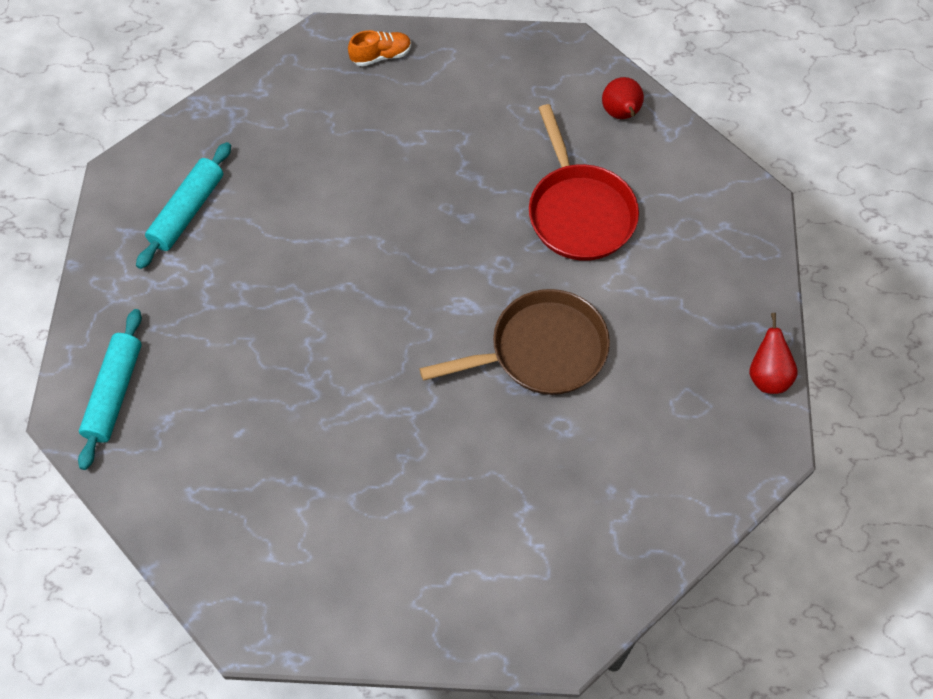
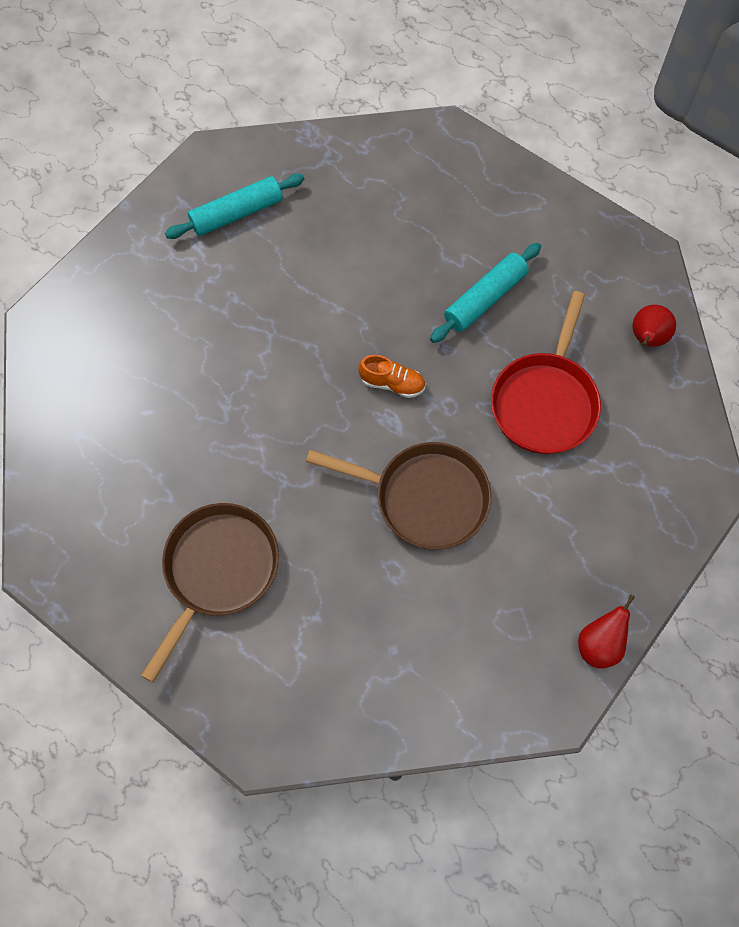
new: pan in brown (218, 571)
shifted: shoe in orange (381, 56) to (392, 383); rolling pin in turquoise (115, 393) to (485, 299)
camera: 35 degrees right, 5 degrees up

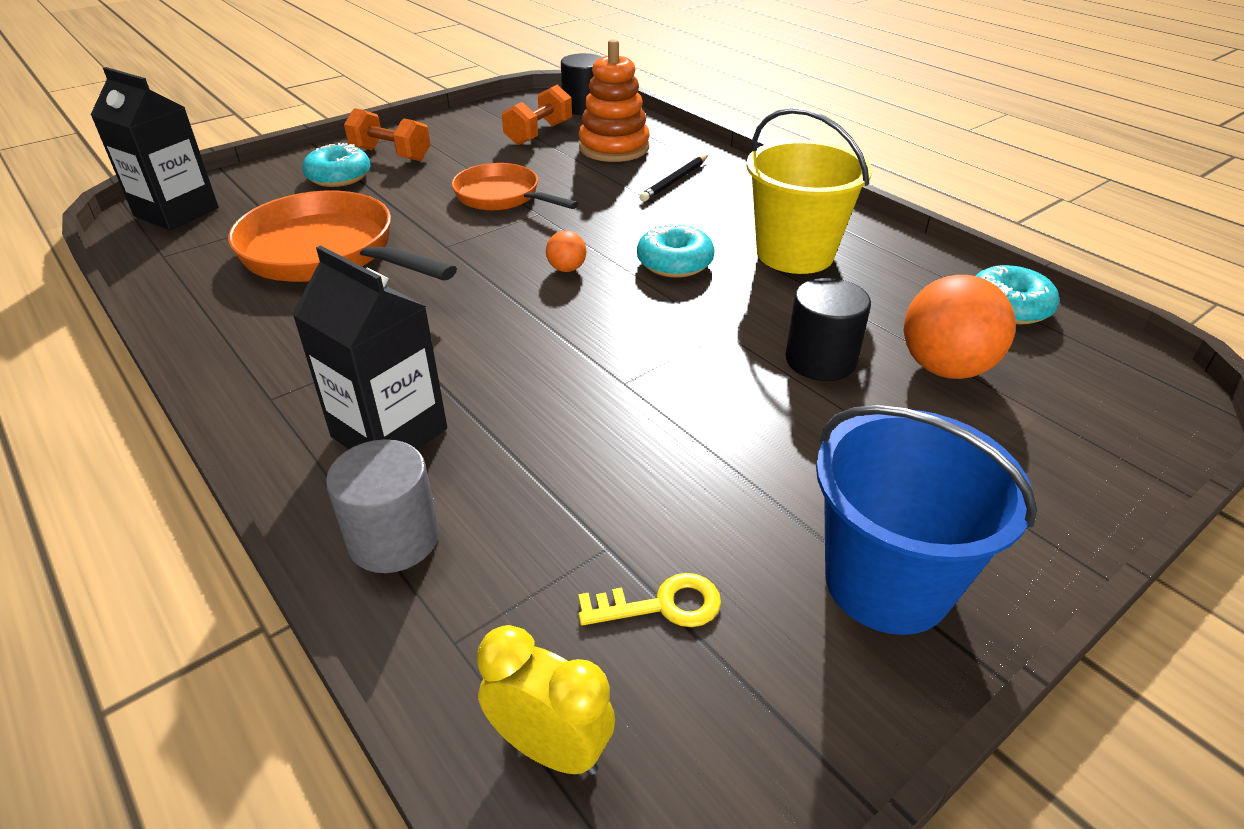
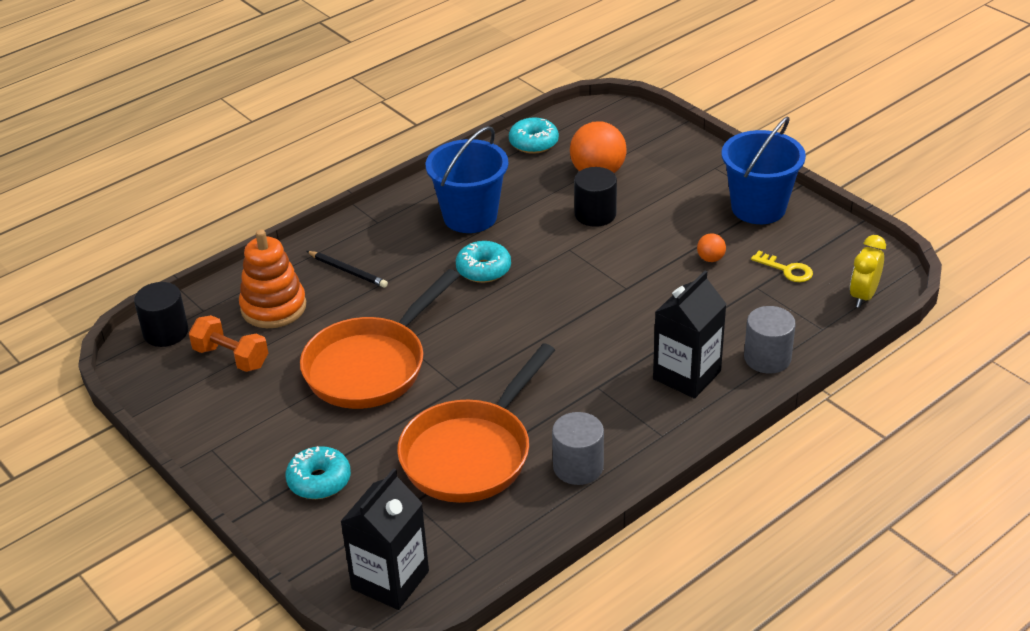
gone: dumbbell in orange (391, 154)
new: cylinder in grey (578, 467)
shifted: ball in orange (566, 269) to (710, 259)
repainted: bucket in yellow (795, 254) to bucket in blue (470, 217)
rotated: key in yellow (661, 605) = (786, 270) 135 degrees clockwise
scaled: pan in orange (502, 197) = (371, 366) x1.62
camera: 90 degrees left, 0 degrees up

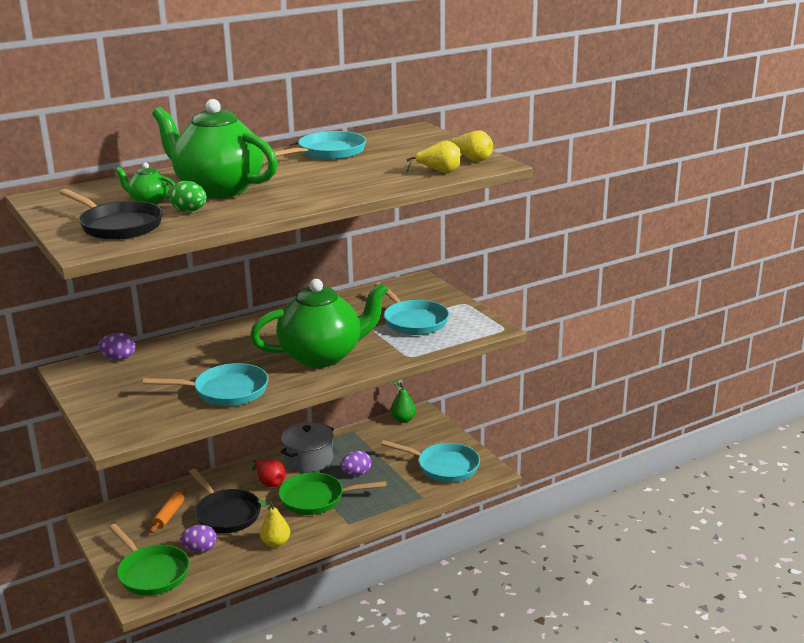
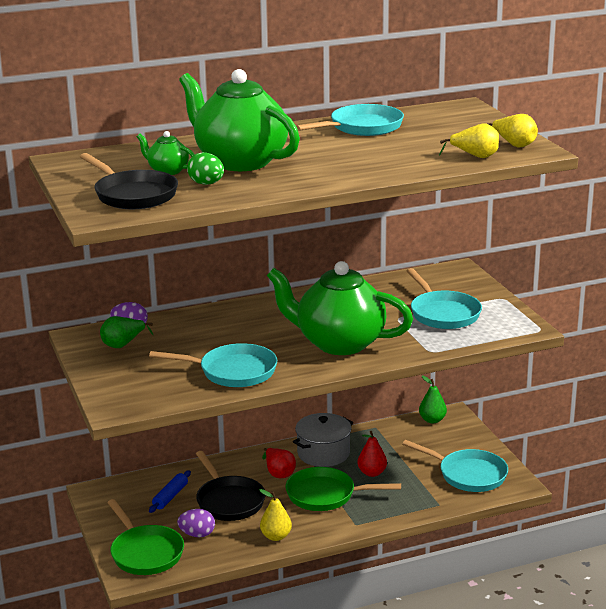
new: pear in green (123, 344)
swapped: egg in purple (356, 473) to pear in red (372, 473)
repainted: rolling pin in orange (169, 515) to rolling pin in blue (170, 496)
rotated: teapot in green (322, 356) = (339, 343) 150 degrees counterclockwise
camera: 10 degrees right, 0 degrees up

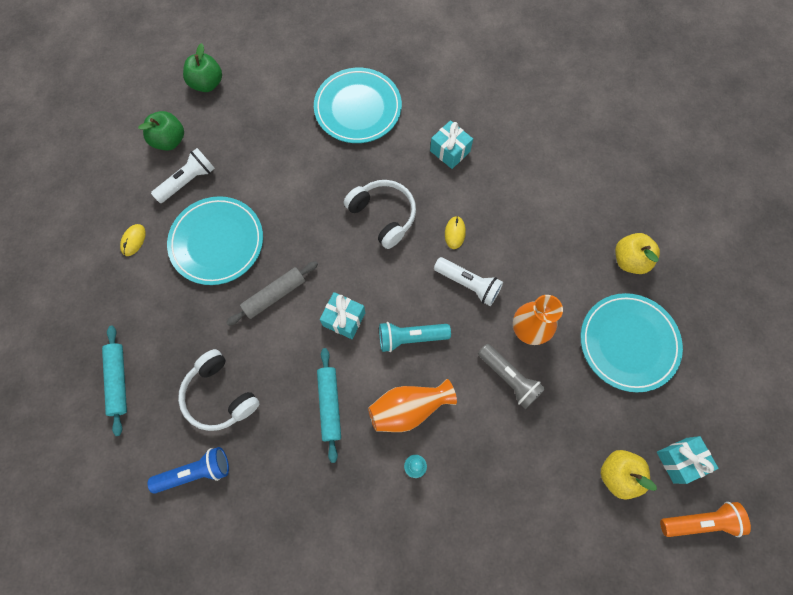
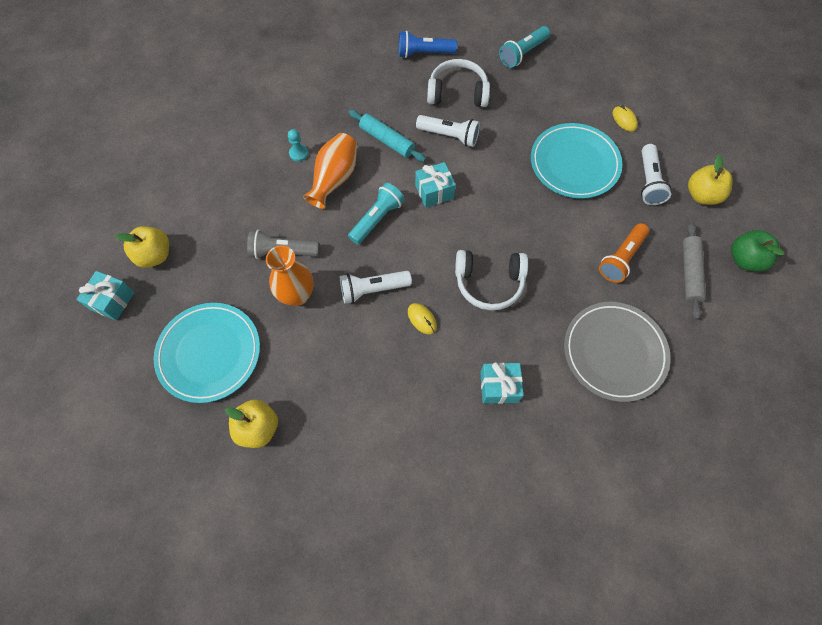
new: flashlight in white (449, 136)
shifted: rolling pin in grey (274, 295) to (689, 273); flashlight in orange (700, 521) to (621, 258)
swapped: rolling pin in turquoise (118, 380) to flashlight in turquoise (523, 54)
repainted: plate in turquoise (358, 108) to plate in grey (614, 352); apple in green (169, 140) to apple in yellow (701, 195)
rotated: flashlight in blue (196, 471) = (424, 53) 60 degrees clockwise
camera: 135 degrees right, 5 degrees down

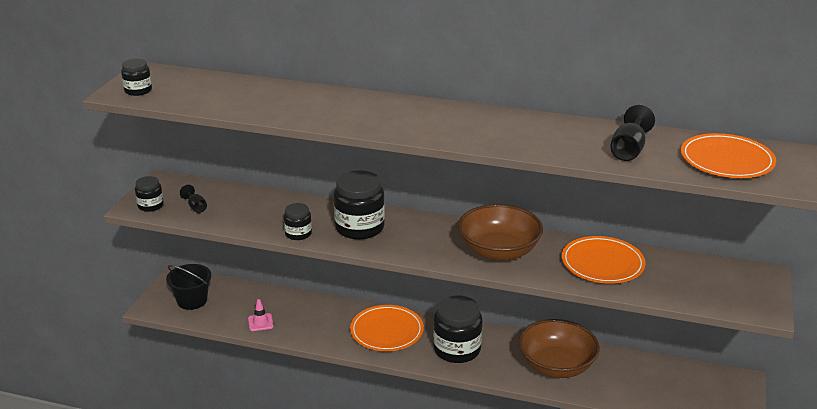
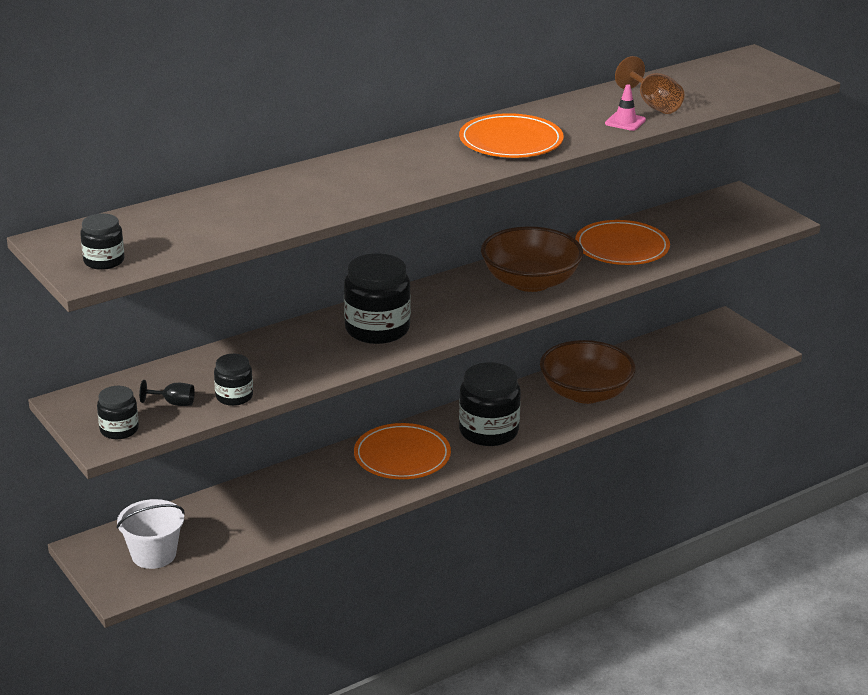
shifted: plate in orange (726, 160) to (511, 141); jar in black (298, 234) to (234, 396); traffic cone in pink (260, 322) to (625, 122)
repainted: goblet in black (628, 150) to goblet in brown (653, 104); bucket in black (192, 300) to bucket in white (154, 555)
camera: 50 degrees left, 0 degrees up

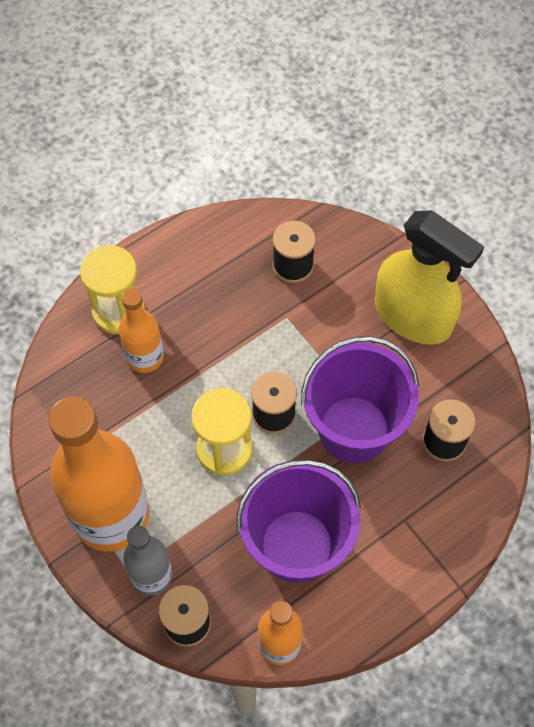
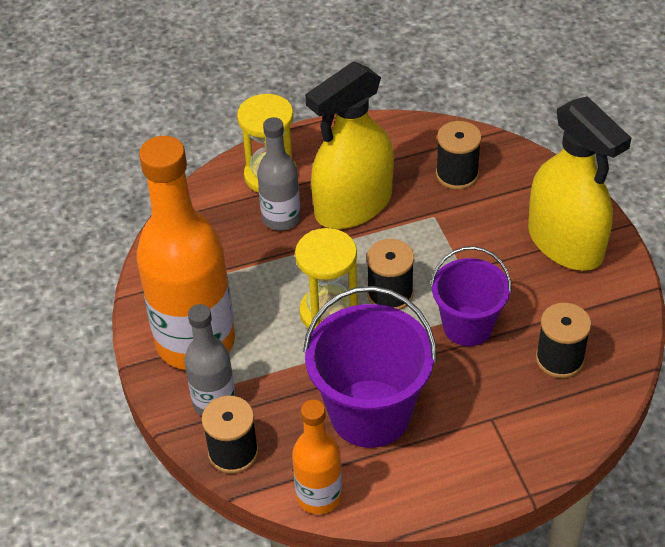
new: spray bottle in yellow (353, 205)
repainted: bottle in orange (145, 357) to bottle in grey (281, 218)
scaled: bucket in purple (354, 429) = (467, 326) x0.65
camera: 20 degrees right, 15 degrees down

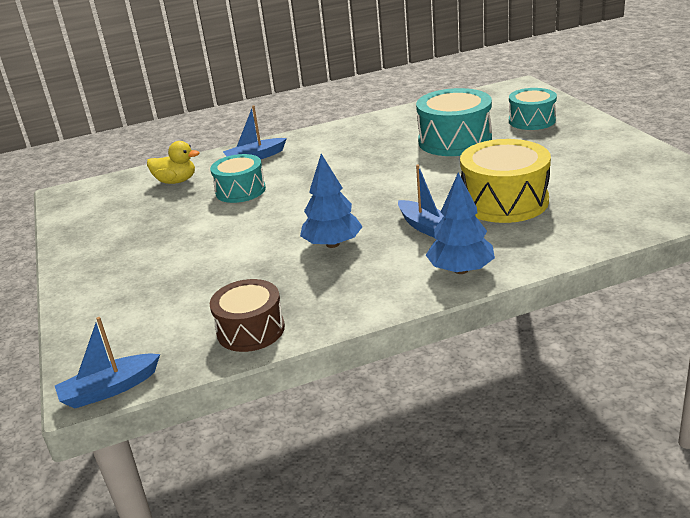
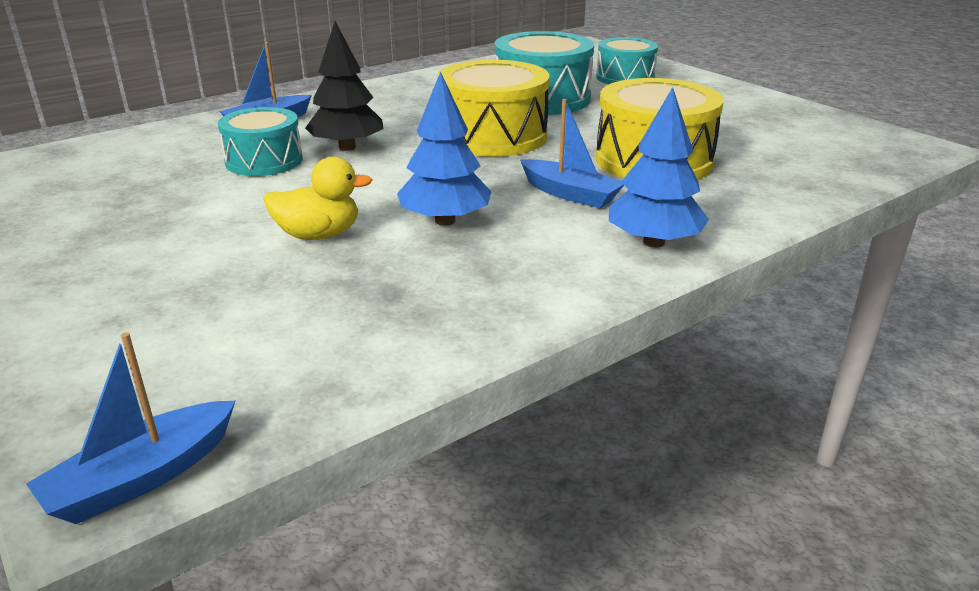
gone: drum in brown (251, 330)
new: tree in black (347, 147); drum in yellow (493, 136)
shifted: duck in yellow (176, 181) to (318, 235)
camera: 20 degrees left, 0 degrees up

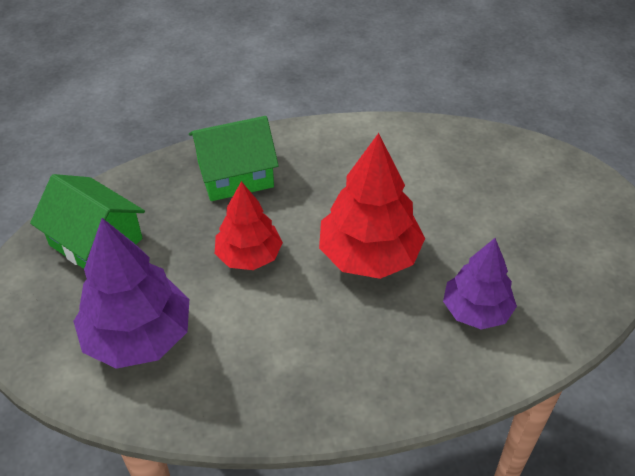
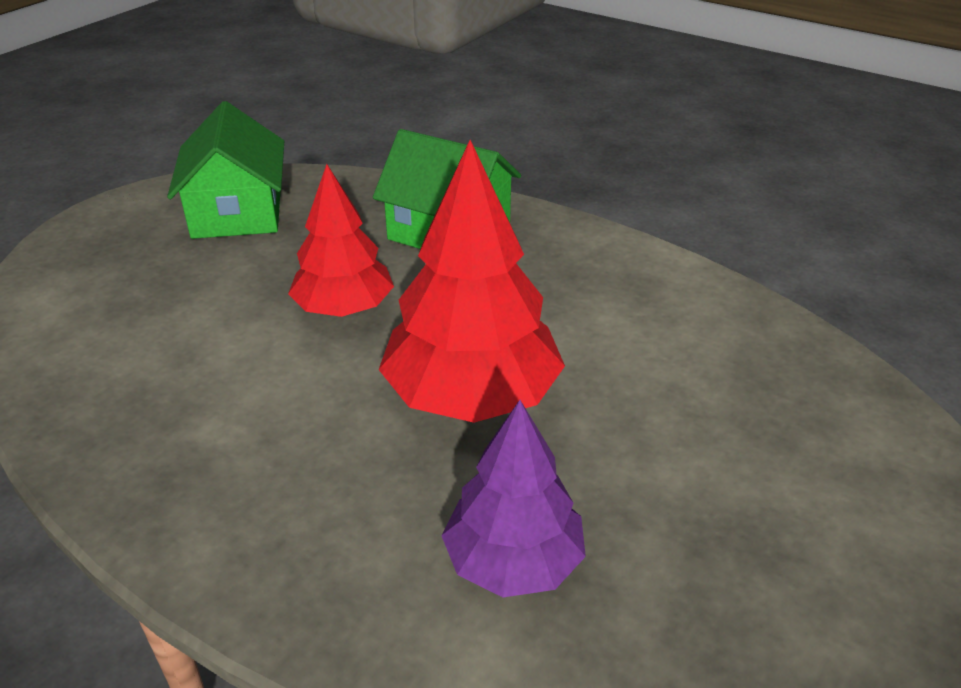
gone: tree in purple (138, 336)
camera: 45 degrees right, 10 degrees down

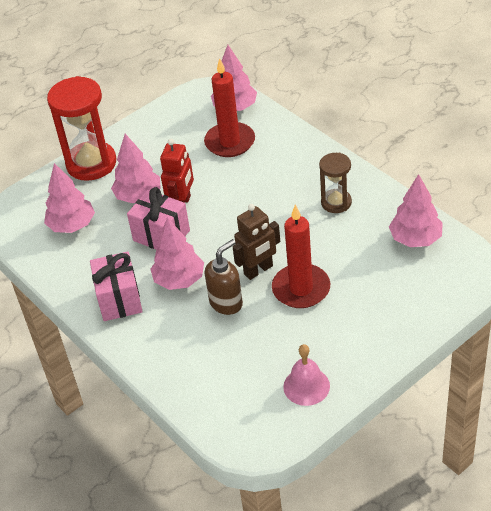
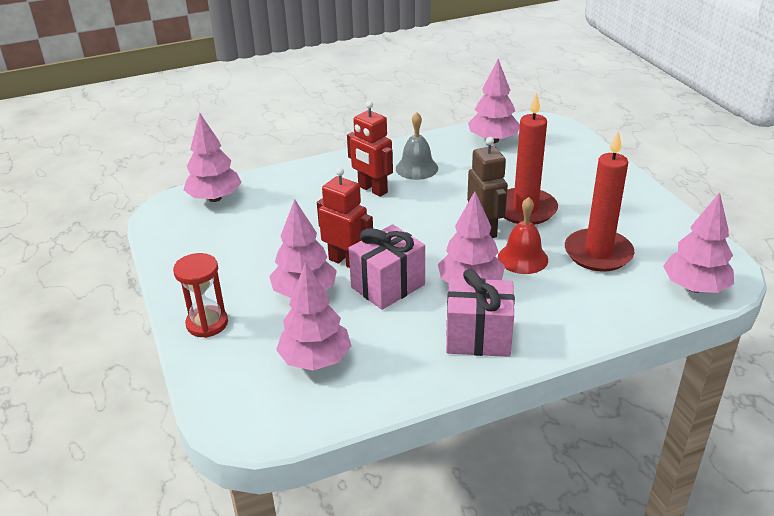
gone: bell in pink (306, 386)
new: robot in red (372, 189); tree in pink (695, 287)
shifted: candle in red (230, 142) to (598, 253)
swapped: hourglass in brown (336, 202) to bell in grey (416, 168); soap dispenser in brown (226, 303) to bell in red (522, 258)
scaled: hourglass in red (91, 163) = (207, 323) x0.56
camera: 75 degrees left, 10 degrees down

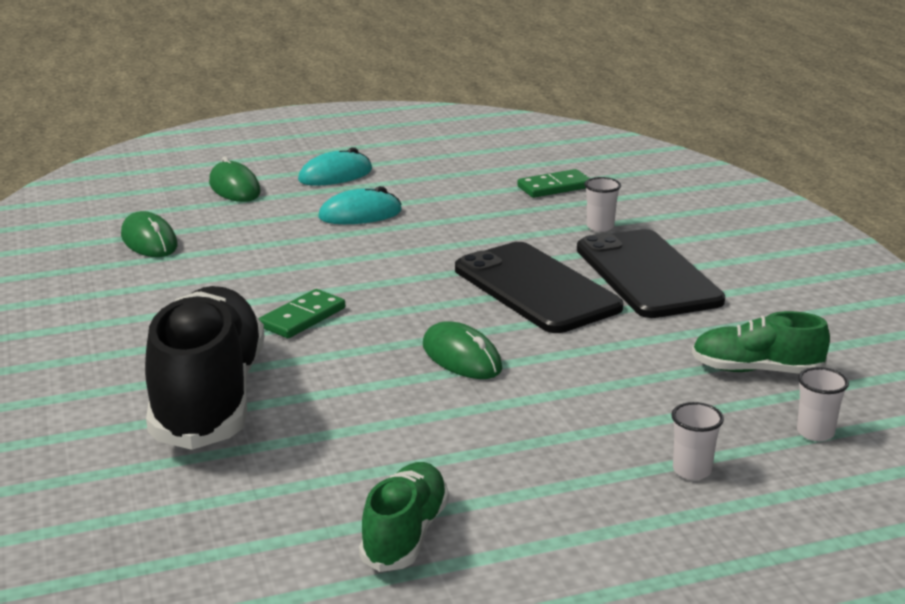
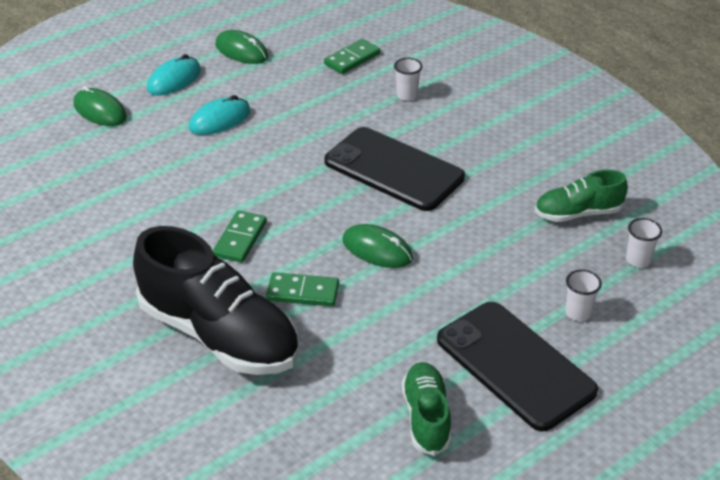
new: domino in green (302, 292)
shifted: mouse in green (149, 241) to (241, 51); phone in black (647, 275) to (515, 365)
rotated: shoe in black (209, 398) = (219, 334) 150 degrees clockwise
camera: 20 degrees left, 15 degrees up

